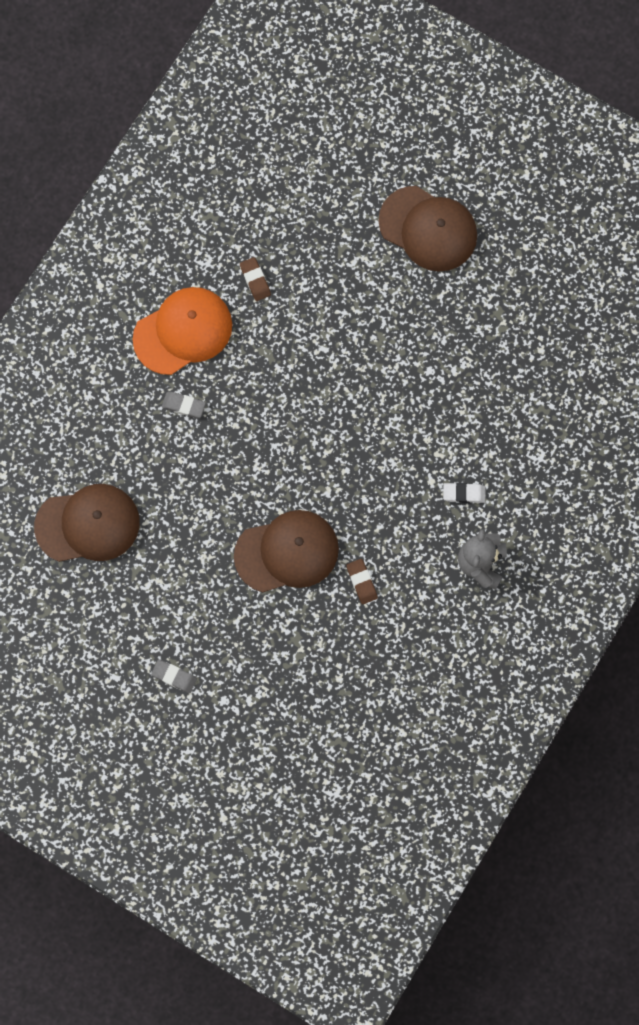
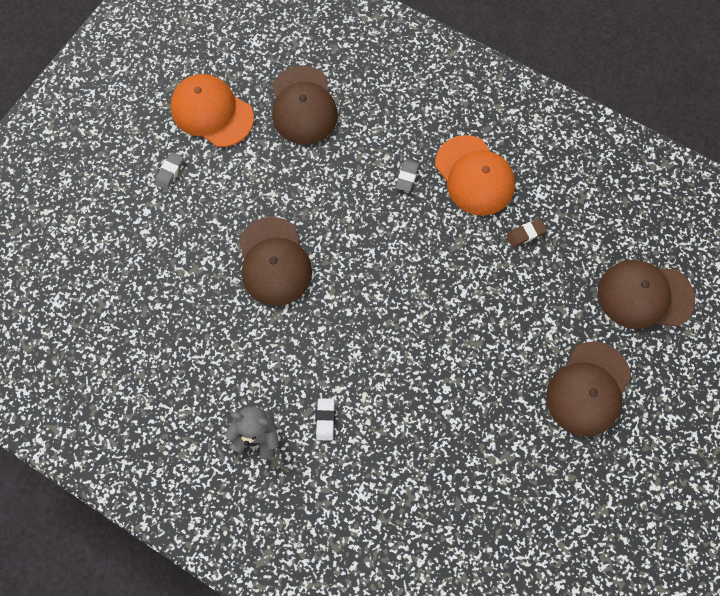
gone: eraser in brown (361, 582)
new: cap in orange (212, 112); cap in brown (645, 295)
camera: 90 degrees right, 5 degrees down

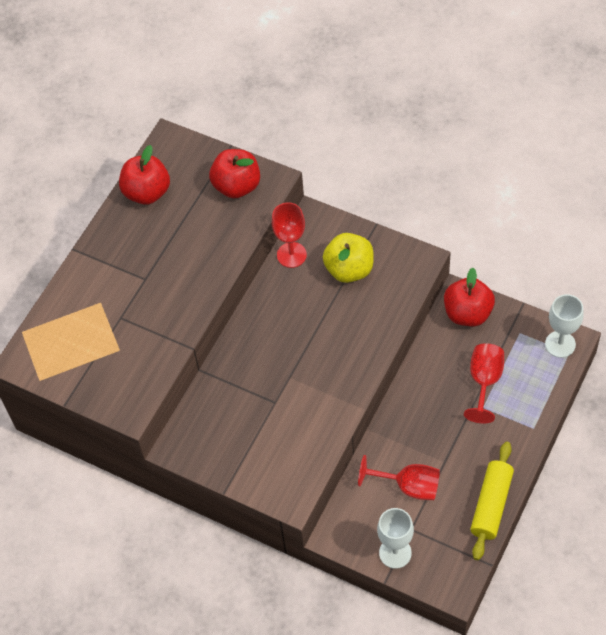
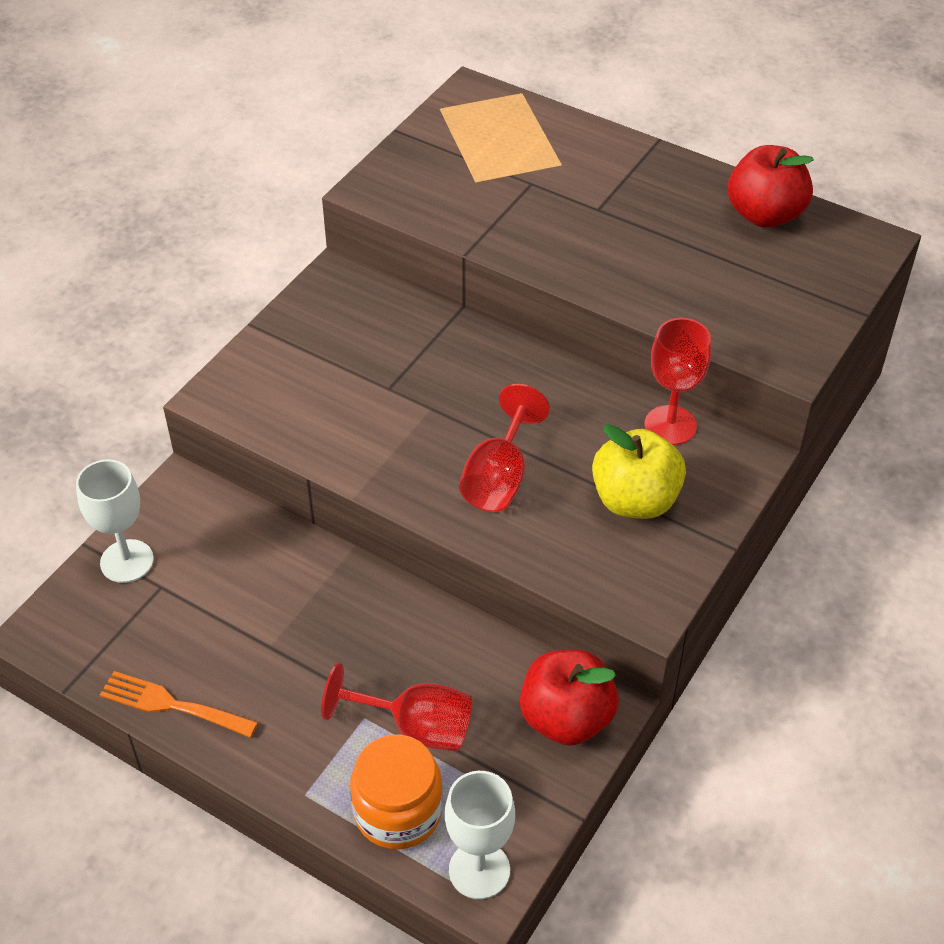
gone: apple in red (237, 186)
new: jar in orange (398, 811)
shifted: goblet in red (408, 486) to (499, 477)
swapped: rolling pin in yellow (491, 505) to fork in orange (172, 705)
camera: 90 degrees right, 10 degrees down

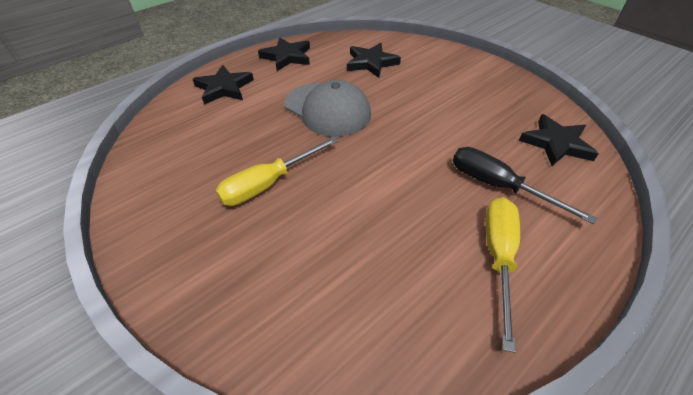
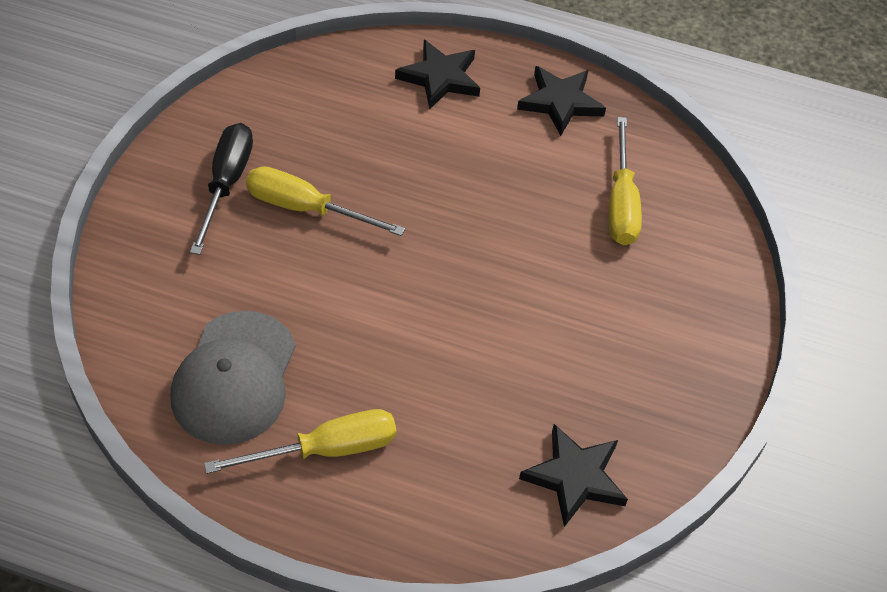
shifted: cap in grey (327, 109) to (234, 378); screwdriver in black (498, 186) to (226, 184)
swapped: star in black (371, 63) to screwdriver in yellow (621, 203)
camera: 55 degrees right, 5 degrees up

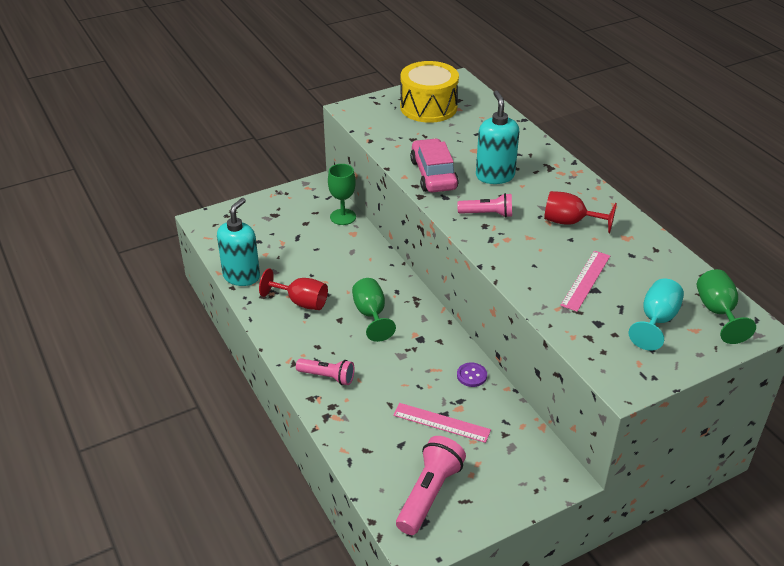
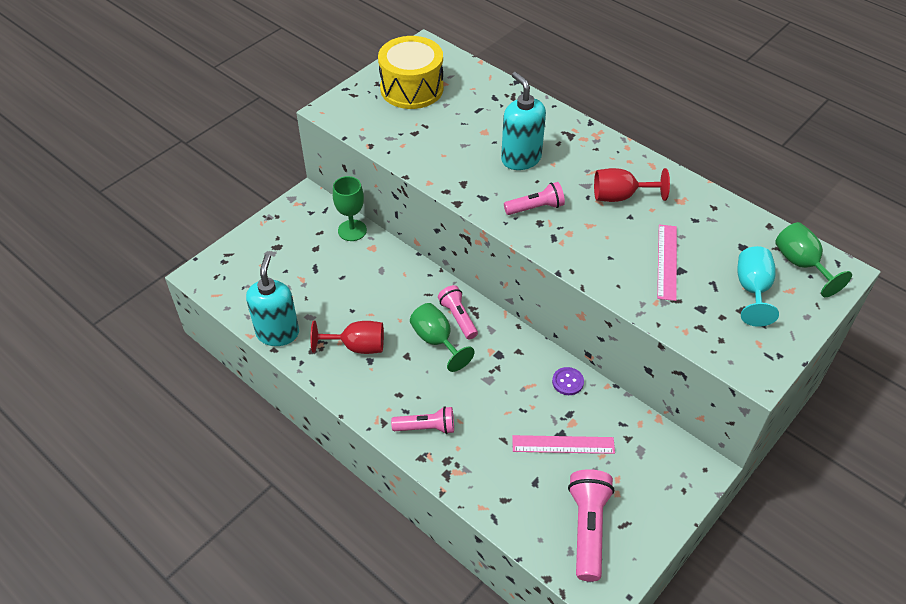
gone: car in pink (433, 174)
new: flashlight in pink (458, 317)
camera: 20 degrees left, 10 degrees up

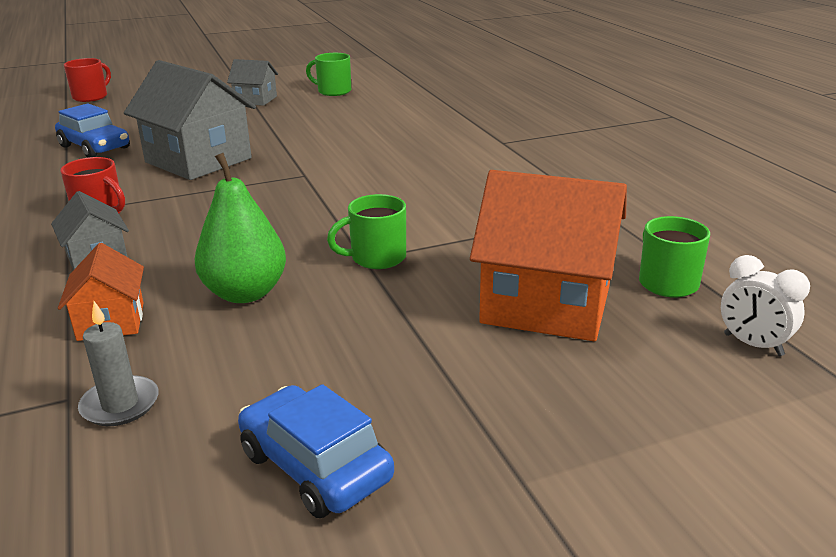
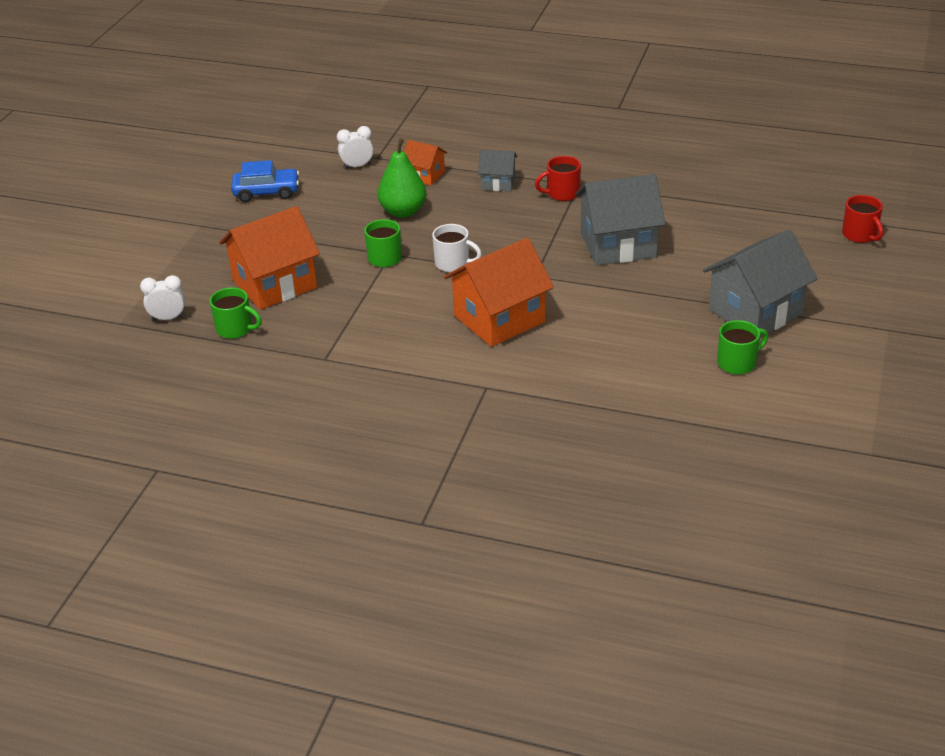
gone: car in blue (95, 147)
new: mug in white (453, 263); house in orange (499, 319)
swapped: candle in grey (120, 404) to clock in white (357, 166)
scaled: house in grey (255, 100) = (755, 311) x1.92
camera: 130 degrees right, 10 degrees up

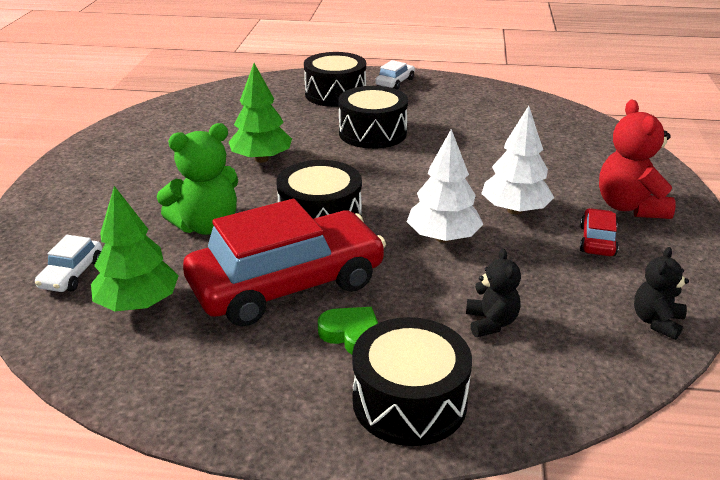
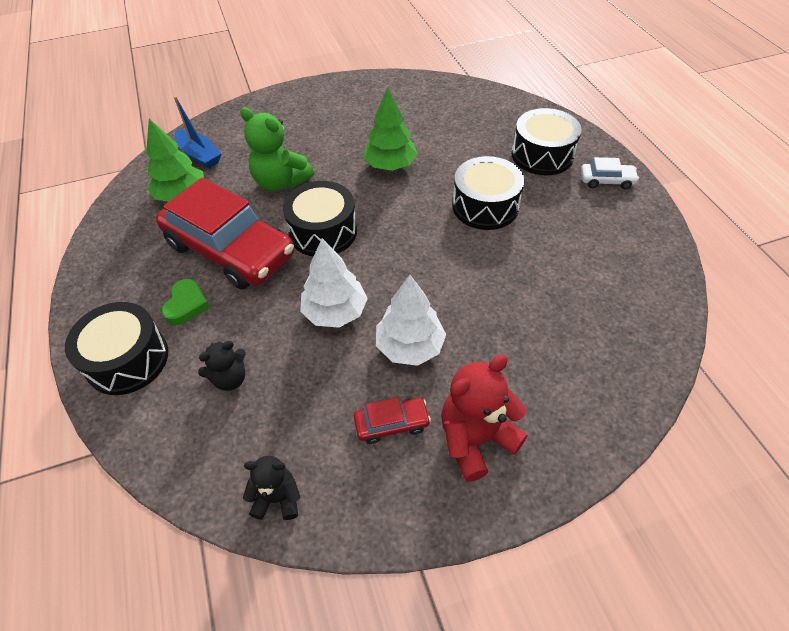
swapped: car in white (72, 274) to boat in blue (199, 155)
camera: 65 degrees right, 20 degrees up

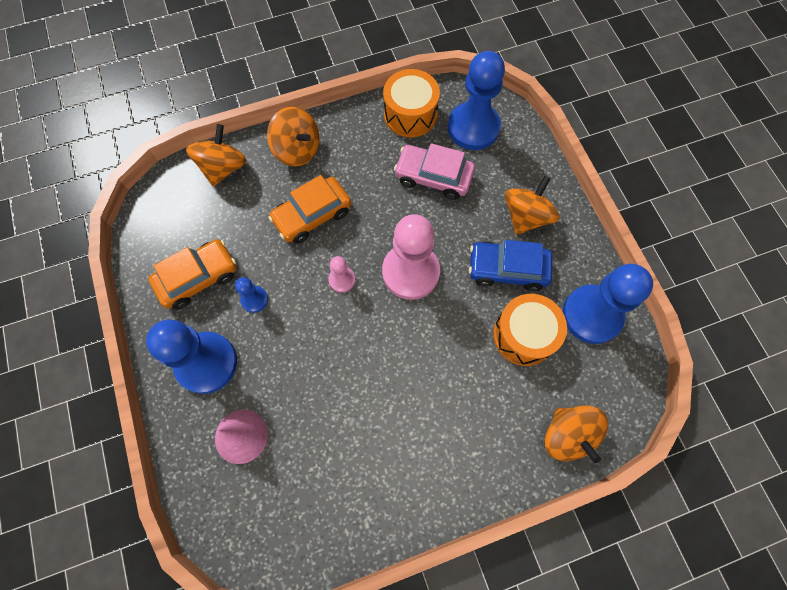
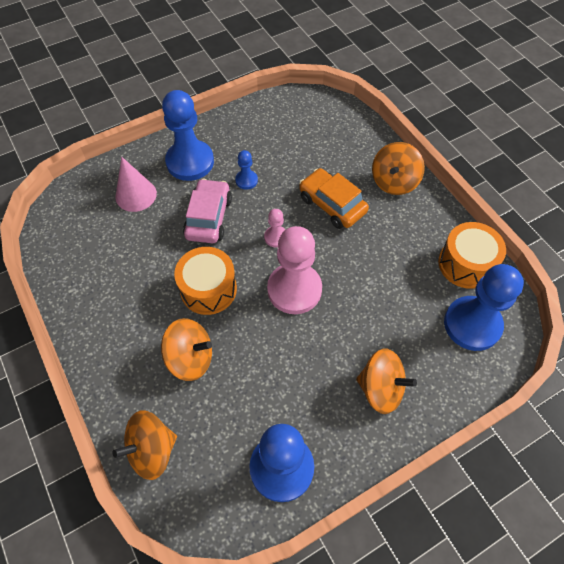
gone: car in orange (198, 278); car in blue (507, 269)
shifted: spinning top in orange (223, 168) to (190, 358); car in pink (433, 177) to (209, 217); drum in orange (524, 335) to (208, 289)
camera: 80 degrees right, 10 degrees down

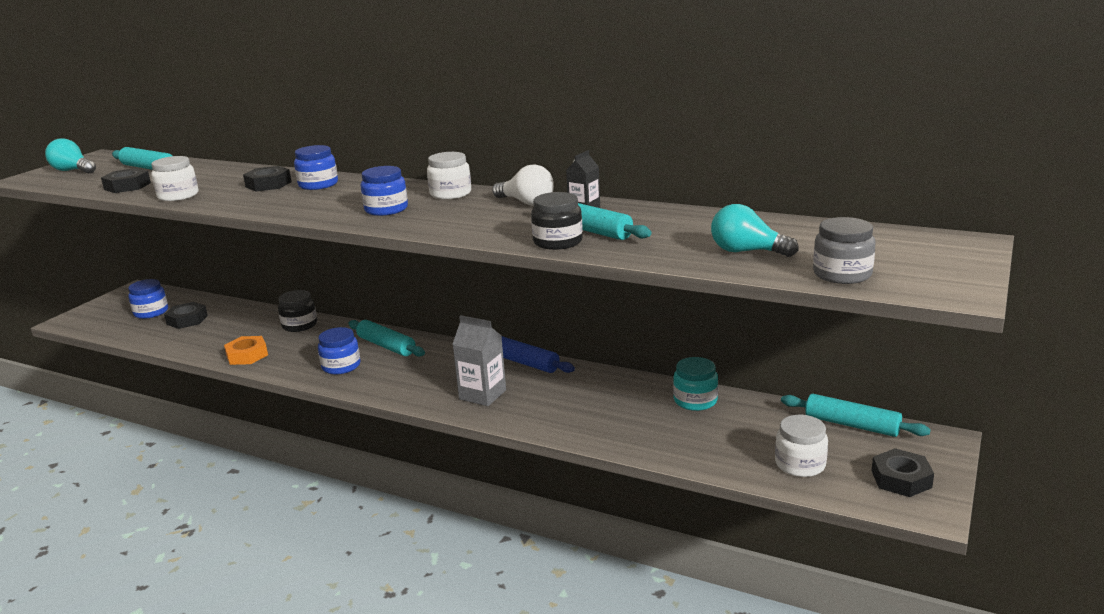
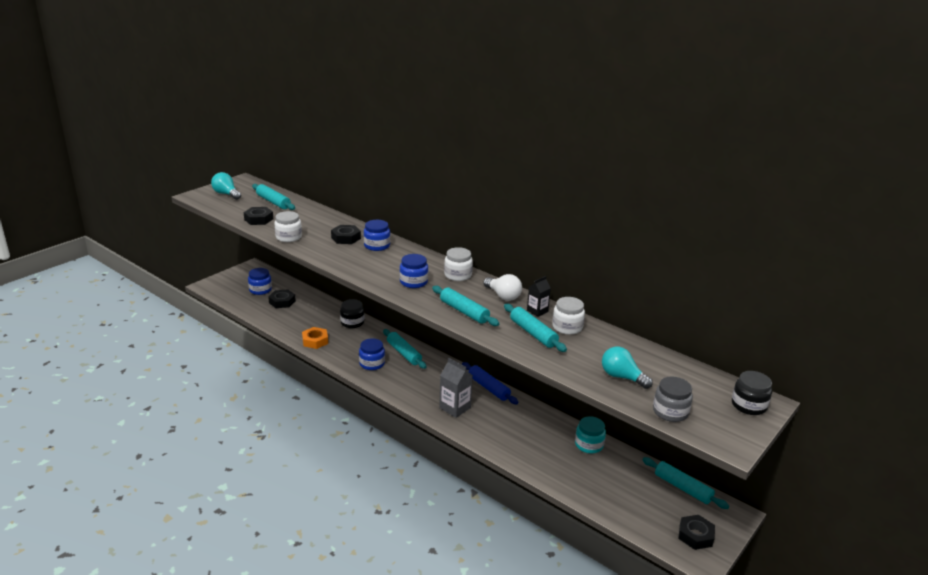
new: rolling pin in turquoise (464, 311)
shifted: jar in black (557, 242) to (748, 405); jar in white (800, 464) to (567, 327)
camera: 10 degrees right, 5 degrees up

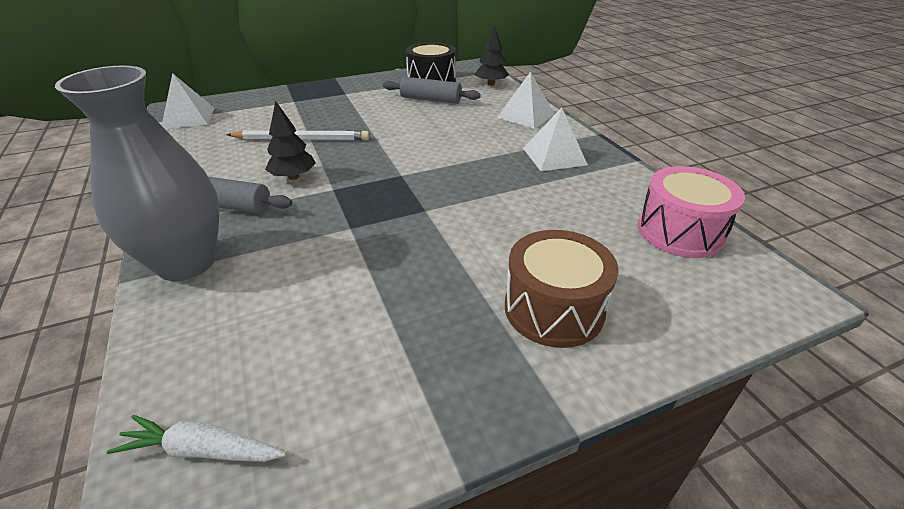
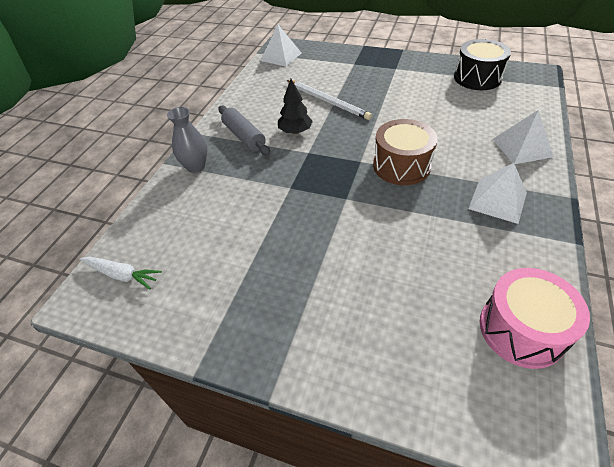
gone: tree in black (491, 84); rolling pin in grey (430, 100)
shifted: drum in brown (553, 309) to (401, 166)
rotated: carrot in white (203, 450) = (122, 275) 150 degrees clockwise
scaled: vase in grey (186, 263) = (196, 166) x0.54
camera: 45 degrees right, 10 degrees up

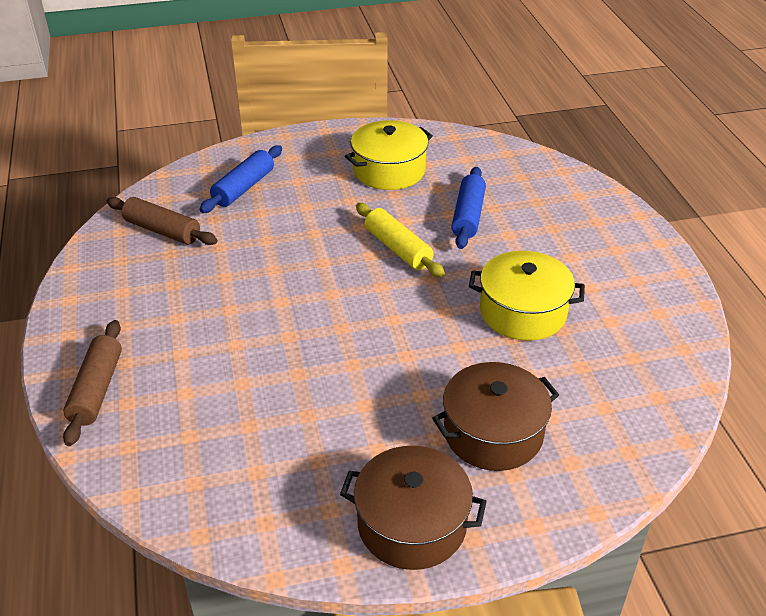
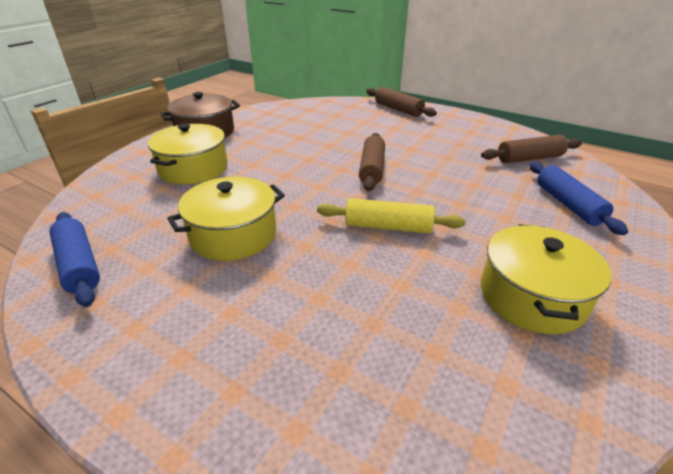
new: rolling pin in brown (372, 169)
shifted: rolling pin in blue (468, 216) to (79, 265)
repainted: pot in brown (493, 433) to pot in yellow (193, 168)
camera: 135 degrees right, 5 degrees down

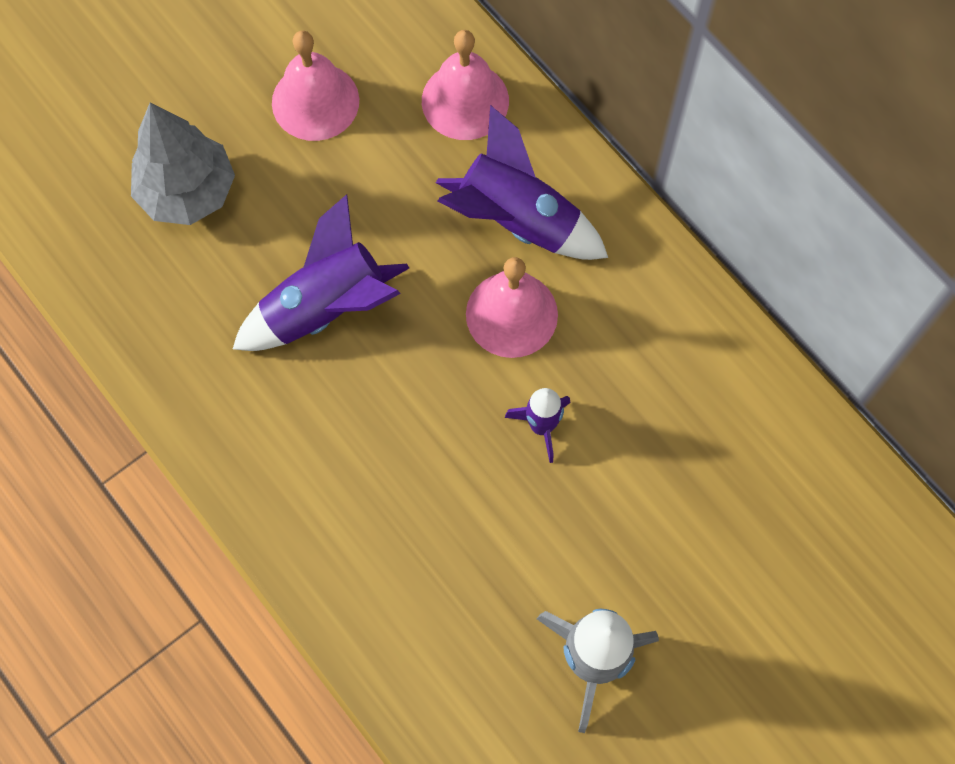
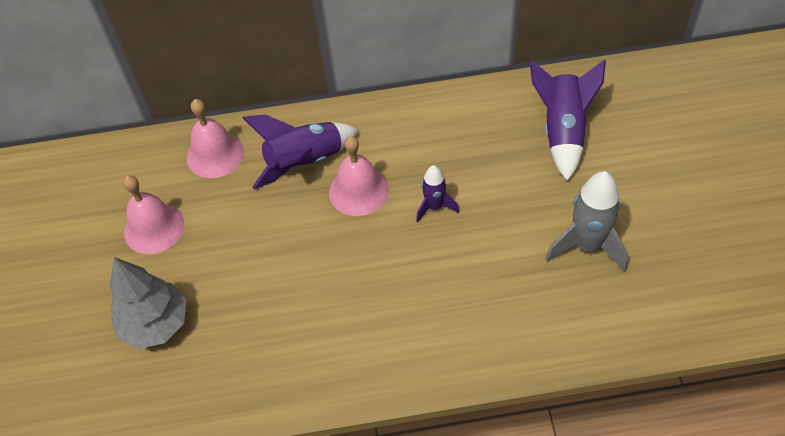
shifted: rocket in purple (326, 308) to (563, 131)
camera: 55 degrees left, 15 degrees down

